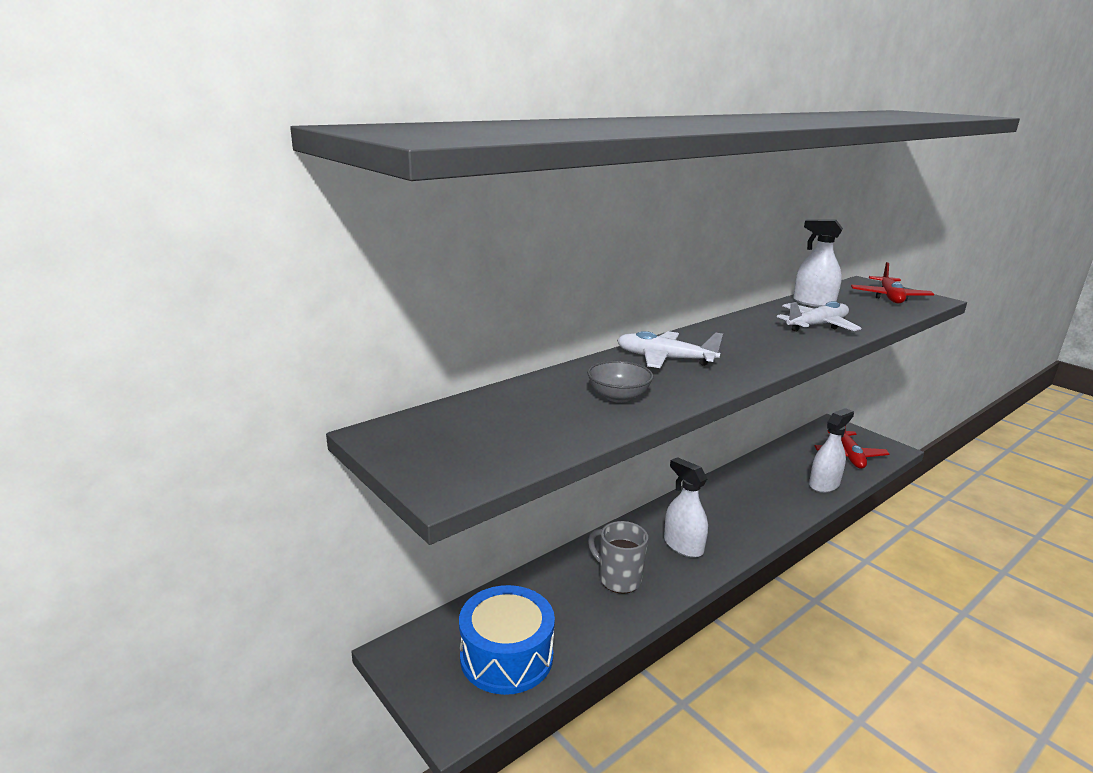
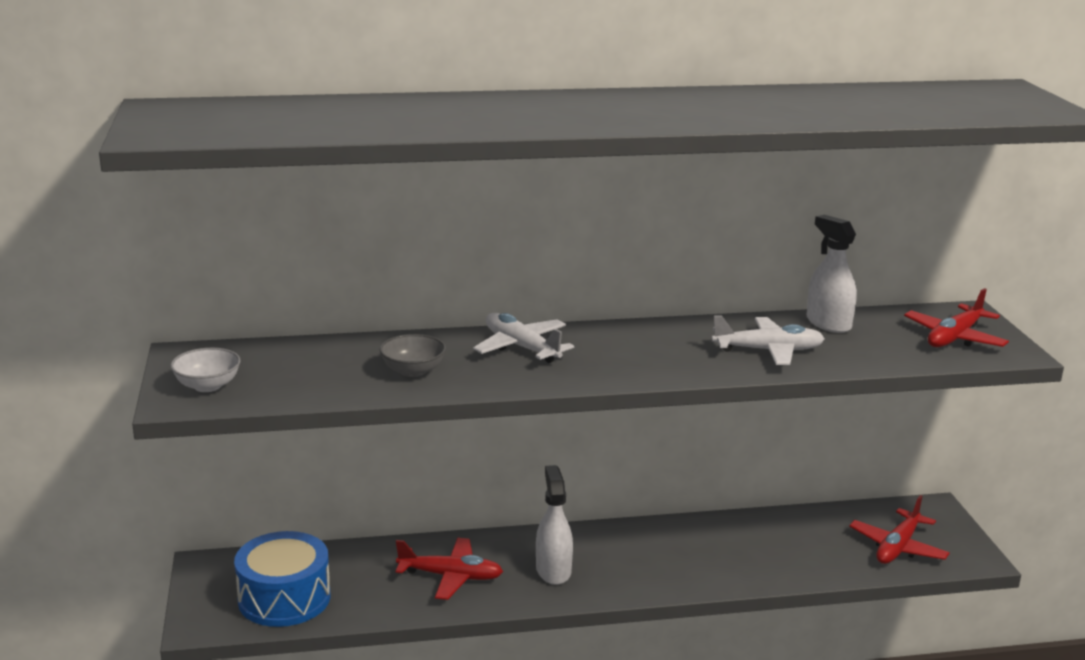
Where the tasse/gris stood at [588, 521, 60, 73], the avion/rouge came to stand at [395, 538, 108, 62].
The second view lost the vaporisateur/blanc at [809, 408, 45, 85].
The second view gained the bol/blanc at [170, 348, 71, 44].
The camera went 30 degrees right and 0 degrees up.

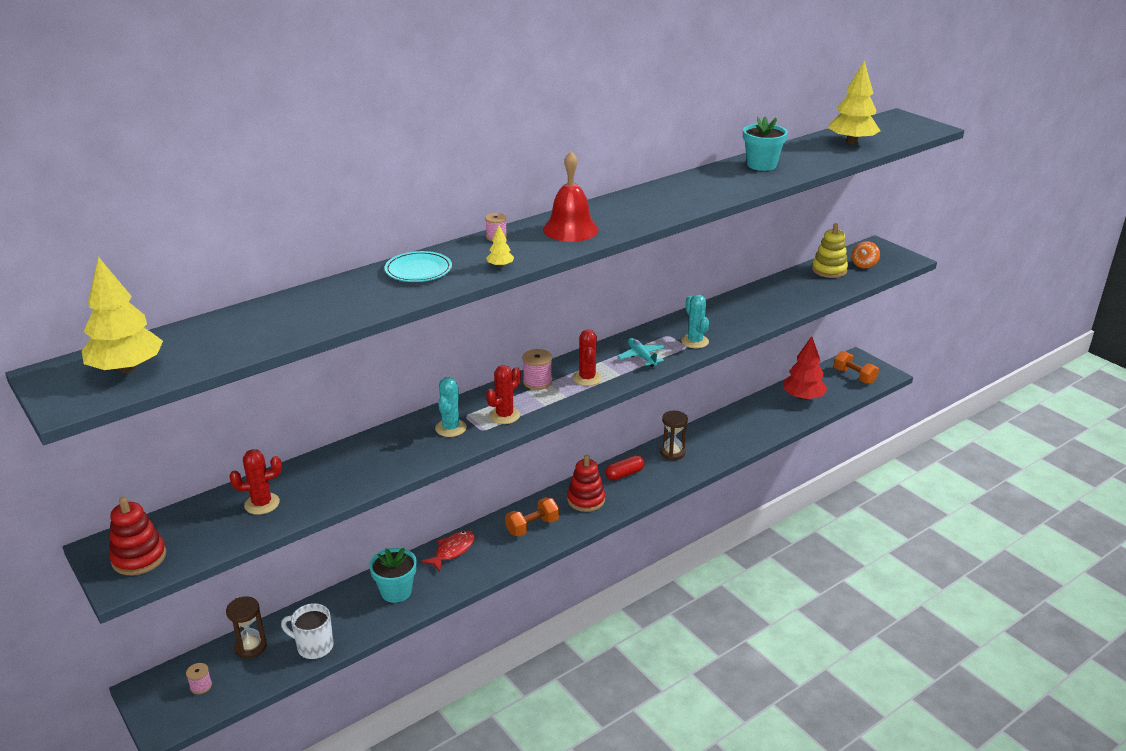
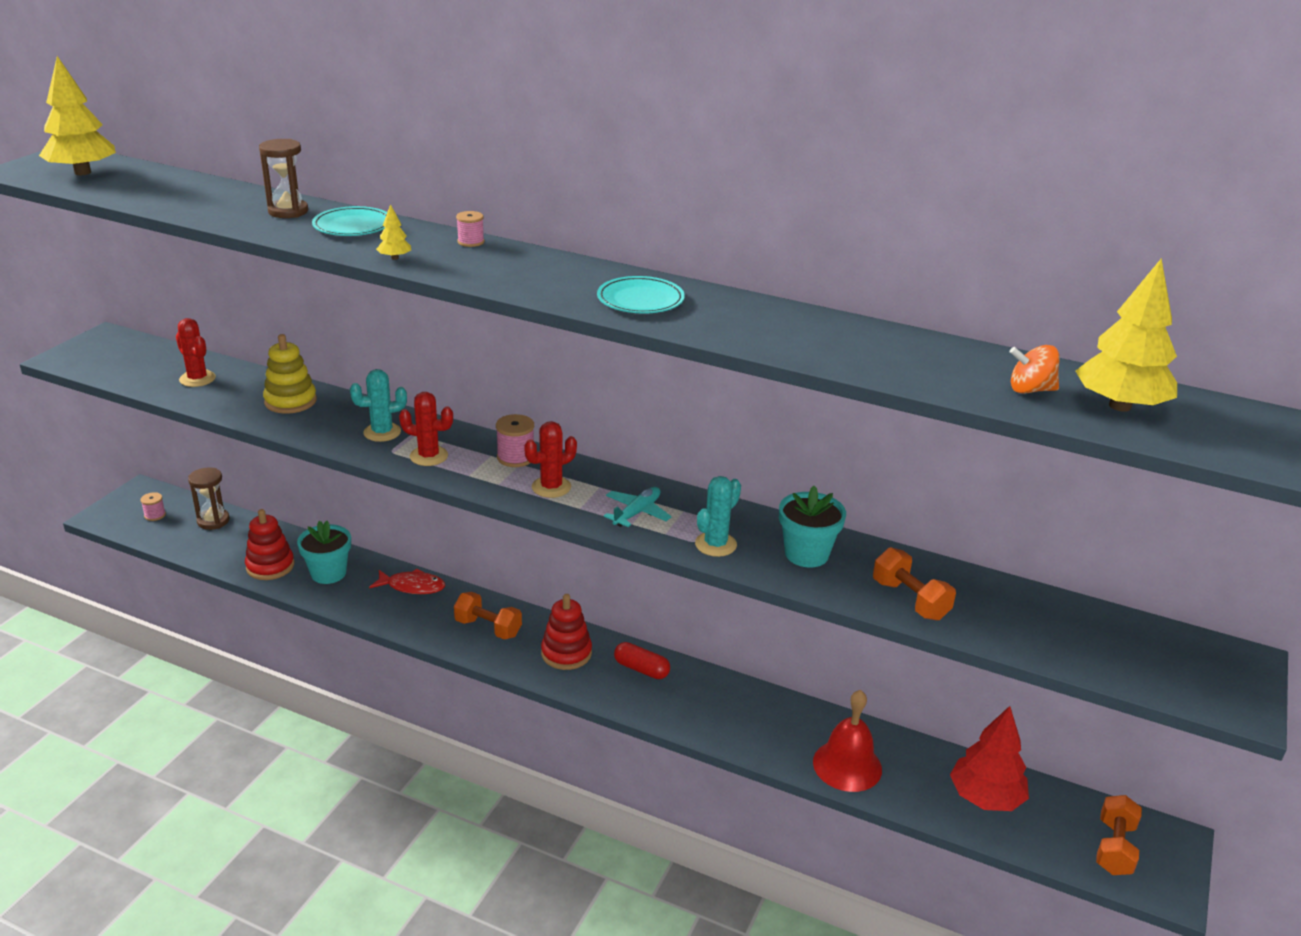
The jouet à empiler/rouge ended up elsewhere, having gone from [109, 497, 57, 78] to [245, 509, 49, 71].
The second view lost the tasse/blanc at [281, 603, 53, 56].
The cloche/rouge ended up elsewhere, having gone from [543, 151, 55, 91] to [813, 690, 69, 102].
The sablier/marron ended up elsewhere, having gone from [660, 411, 28, 49] to [259, 139, 49, 79].
The pot de fleurs/turquoise ended up elsewhere, having gone from [743, 116, 45, 55] to [779, 486, 67, 81].
The jouet à empiler/jaune ended up elsewhere, having gone from [812, 223, 36, 55] to [263, 334, 54, 80].
The toupie/orange ended up elsewhere, having gone from [852, 241, 28, 27] to [1010, 345, 50, 49].
The second view gained the assiette/turquoise at [597, 276, 88, 38].
The second view gained the haltère/orange at [873, 547, 83, 74].
The camera went 60 degrees right and 0 degrees up.

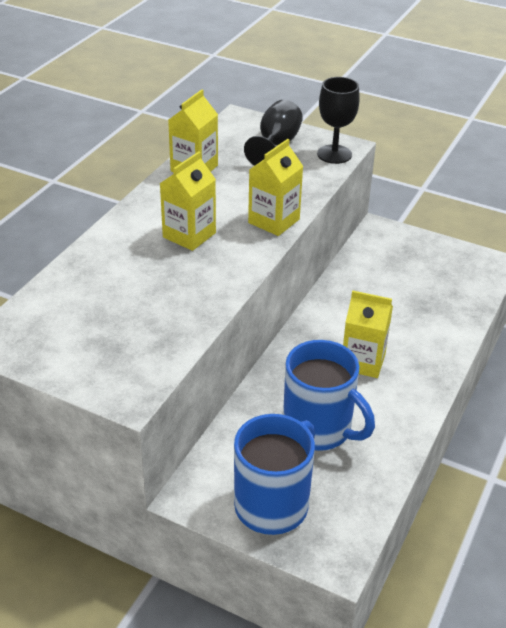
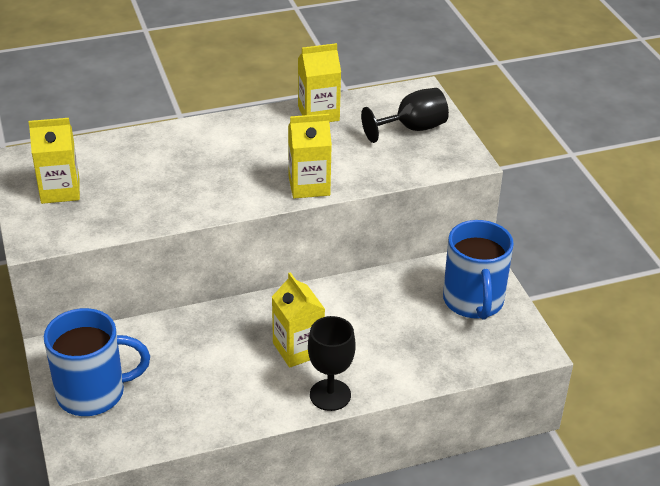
The brique de lait/jaune ended up elsewhere, having gone from [160, 151, 56, 100] to [28, 118, 52, 86].
The tasse/bleu ended up elsewhere, having gone from [283, 340, 92, 111] to [443, 220, 71, 100].
The verre à pied/noir ended up elsewhere, having gone from [317, 77, 43, 87] to [308, 316, 47, 95].
The camera went 45 degrees right and 0 degrees up.

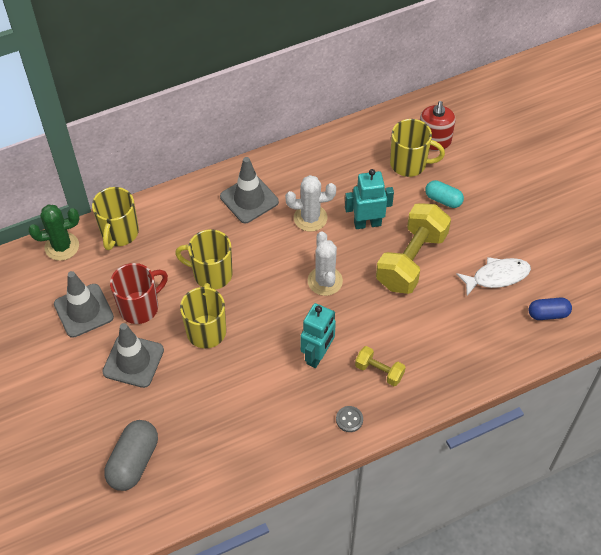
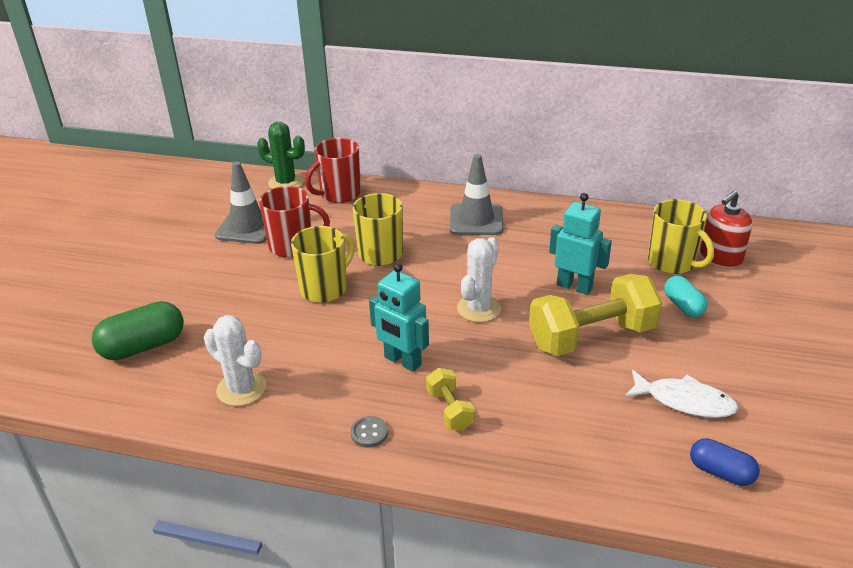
What was the tasse/jaune at [92, 187, 47, 63] turned into the tasse/rouge at [305, 138, 56, 65].
The second view lost the cône de chantier/gris at [102, 323, 62, 65].
What was the gélule/gris at [104, 420, 54, 71] turned into the gélule/vert at [92, 301, 92, 59].
The cactus/blanc ended up elsewhere, having gone from [285, 175, 51, 57] to [204, 315, 62, 91].
The robot/turquoise at [300, 303, 36, 65] ended up facing another way, 60 degrees clockwise from before.
The camera went 40 degrees right and 20 degrees down.

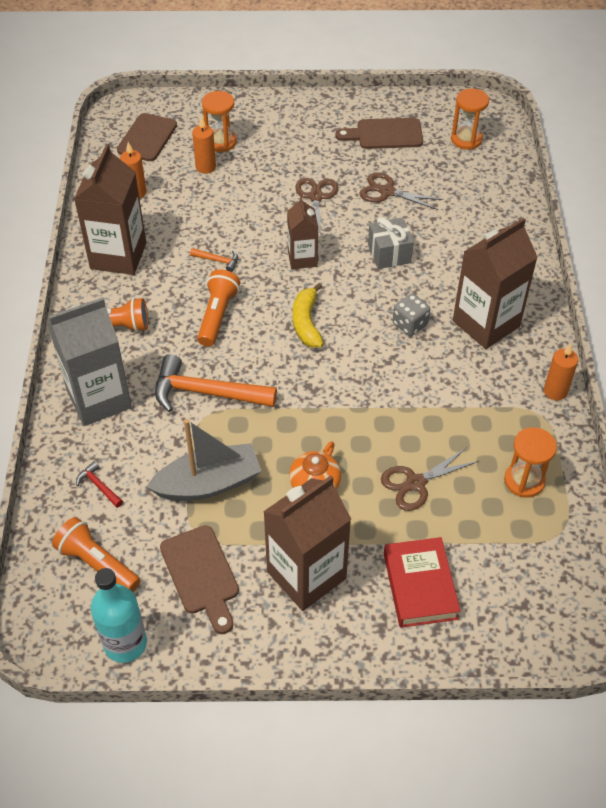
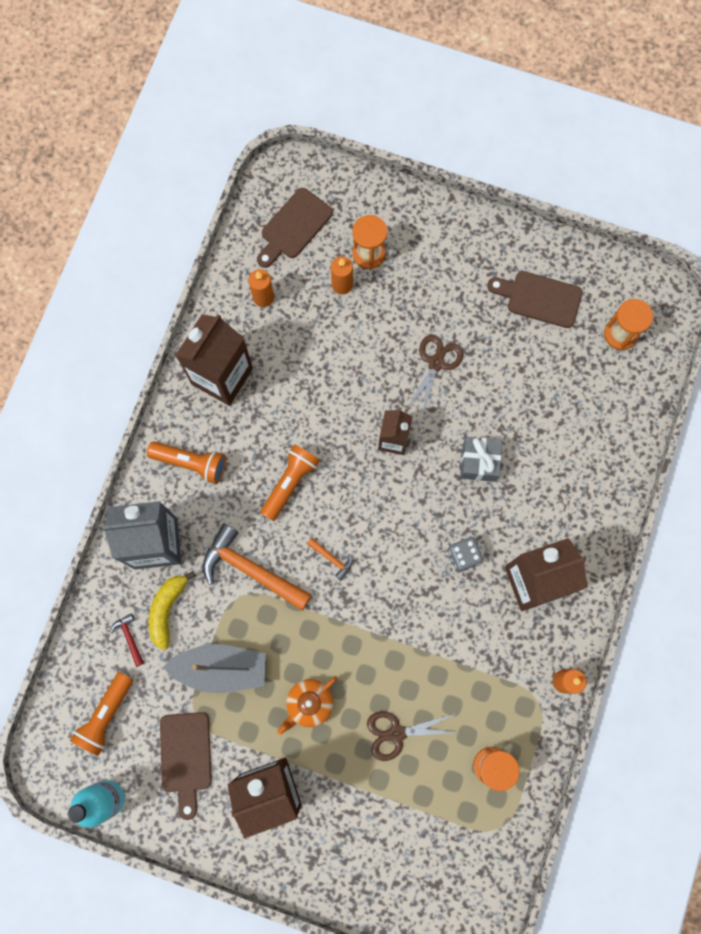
The lampe de poche/orange at [52, 517, 88, 75] ended up facing another way, 120 degrees counterclockwise from before.
The marteau/orange ended up elsewhere, having gone from [190, 248, 48, 24] to [307, 538, 46, 42].
The banane/jaune ended up elsewhere, having gone from [292, 283, 32, 65] to [149, 571, 47, 79].
The second view lost the ciseaux/marron at [359, 173, 84, 37].
The second view lost the livre/rouge at [384, 537, 76, 91].
The camera went 20 degrees right and 25 degrees up.

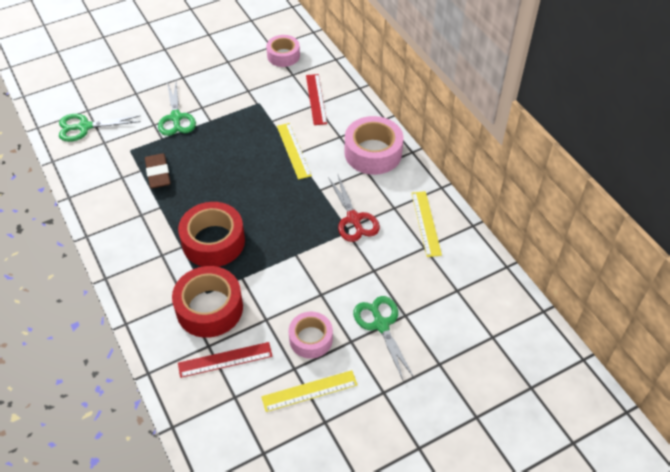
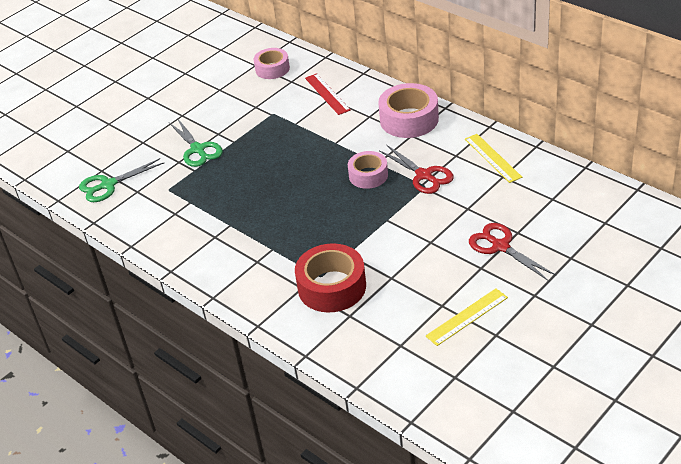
The second view lost the gomme/marron at [145, 153, 26, 35].
The second view lost the ruban adhésif/rouge at [178, 202, 67, 65].
The second view lost the règle/rouge at [178, 342, 94, 36].
The second view lost the règle/jaune at [277, 123, 35, 57].
The ruban adhésif/rose ended up elsewhere, having gone from [289, 312, 44, 47] to [348, 151, 40, 38].
What was the ciseaux/vert at [353, 296, 62, 86] turned into the ciseaux/rouge at [469, 223, 87, 57].
The camera went 15 degrees left and 10 degrees down.

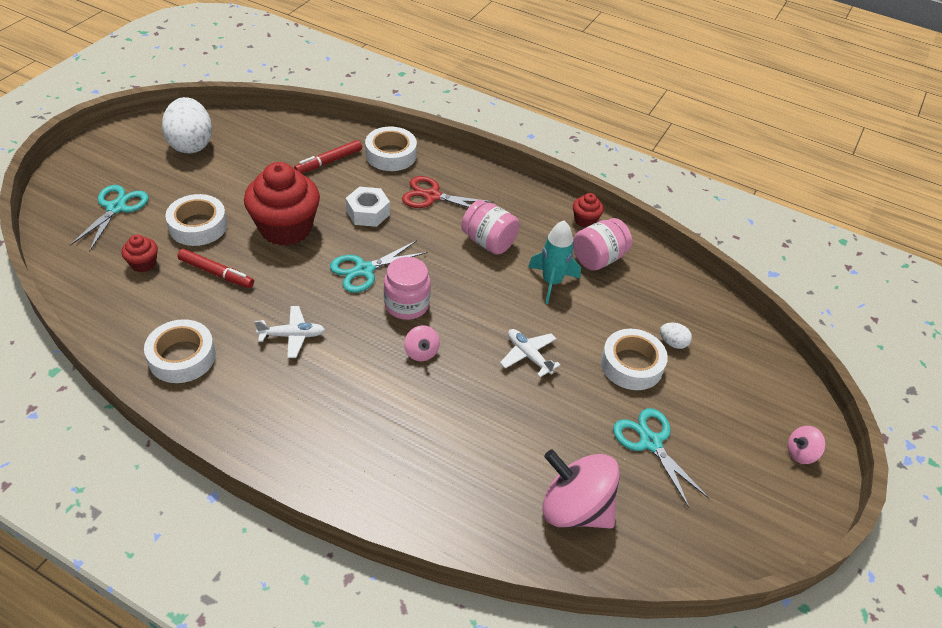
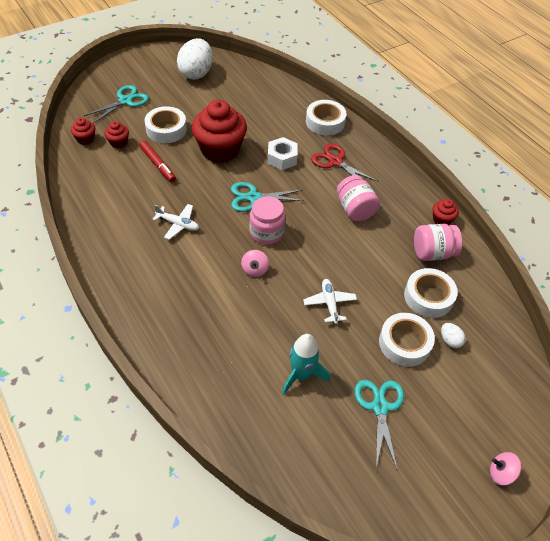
The ruban adhésif/blanc ended up elsewhere, having gone from [144, 319, 72, 64] to [404, 268, 54, 50].
The second view lost the feutre/rouge at [294, 140, 68, 33].
The fusée/turquoise ended up elsewhere, having gone from [528, 220, 53, 84] to [282, 334, 48, 61].
The second view lost the toupie/rose at [542, 450, 78, 79].
The second view gained the muffin/rouge at [71, 118, 24, 27].
The camera went 30 degrees right and 5 degrees up.

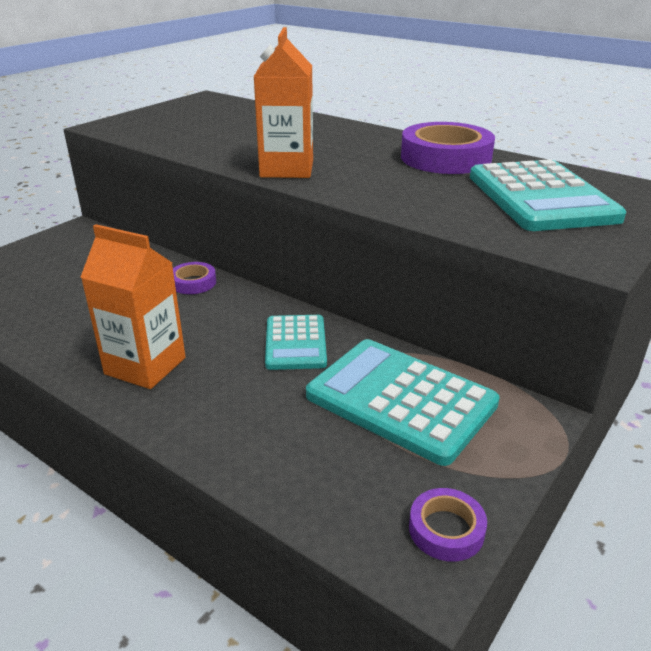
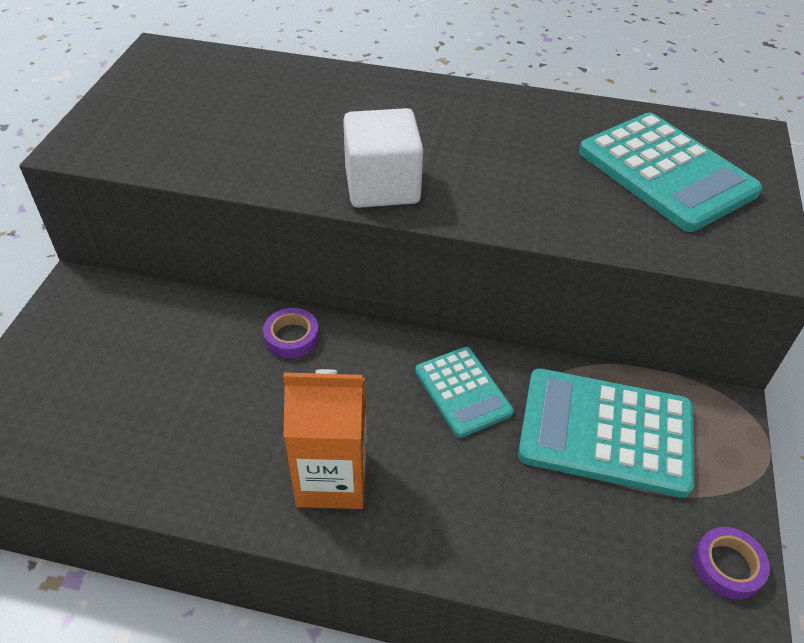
Where the brique de lait/orange stood at [254, 27, 59, 151], the cube/blanc came to stand at [343, 108, 80, 100].
The second view lost the ruban adhésif/violet at [401, 122, 94, 52].
The camera went 25 degrees left and 15 degrees up.

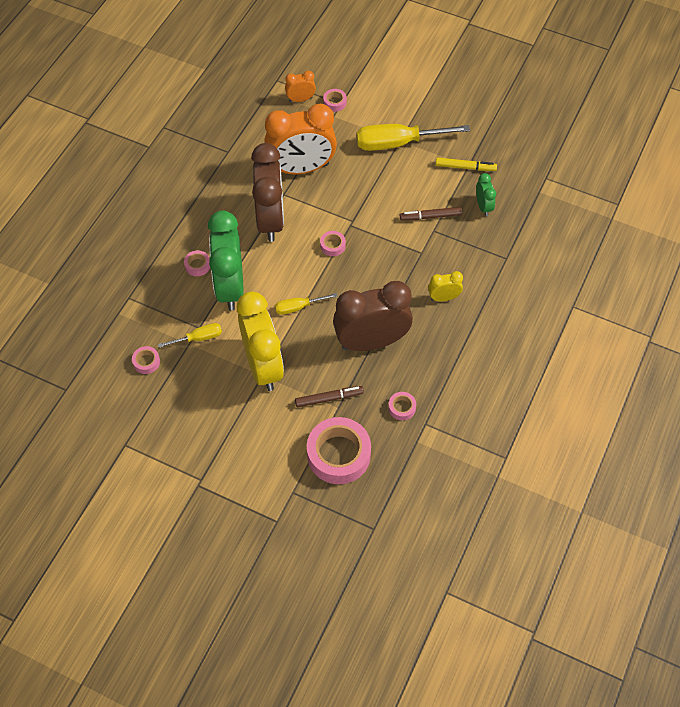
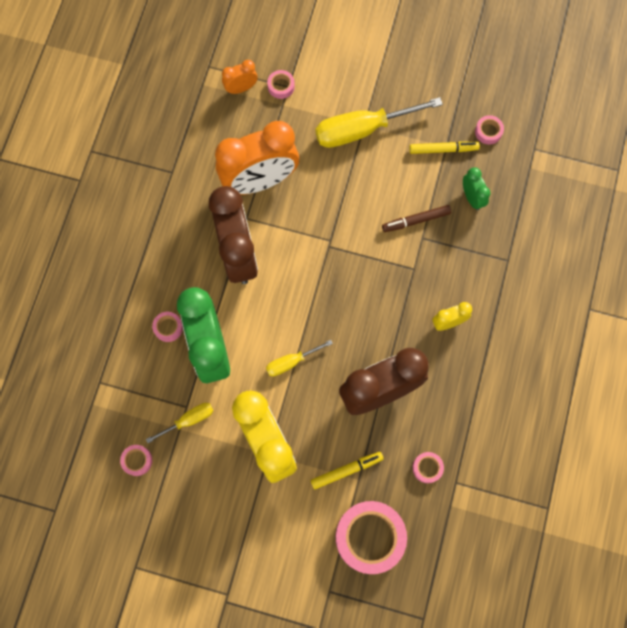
What was the feutre/marron at [295, 386, 69, 21] turned into the feutre/jaune at [311, 452, 73, 37].
The ruban adhésif/rose ended up elsewhere, having gone from [320, 231, 26, 25] to [475, 115, 29, 30].
The camera went 10 degrees left and 15 degrees up.

